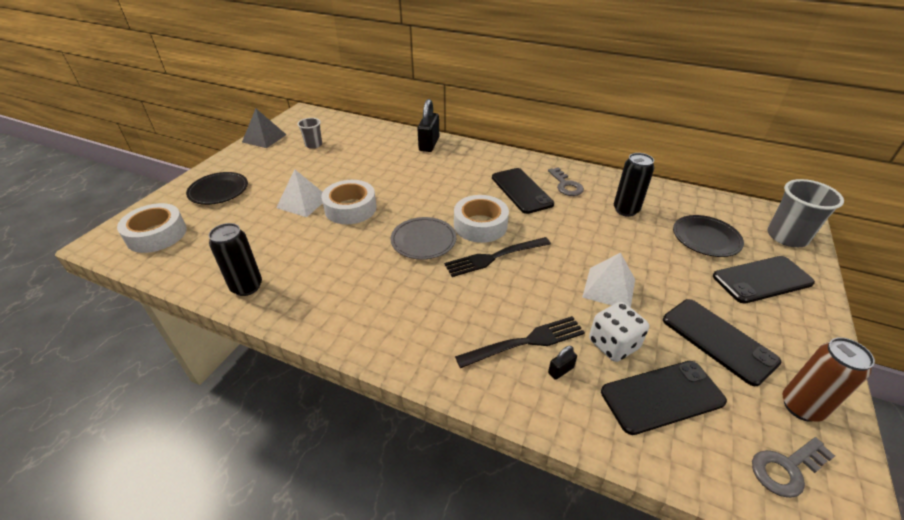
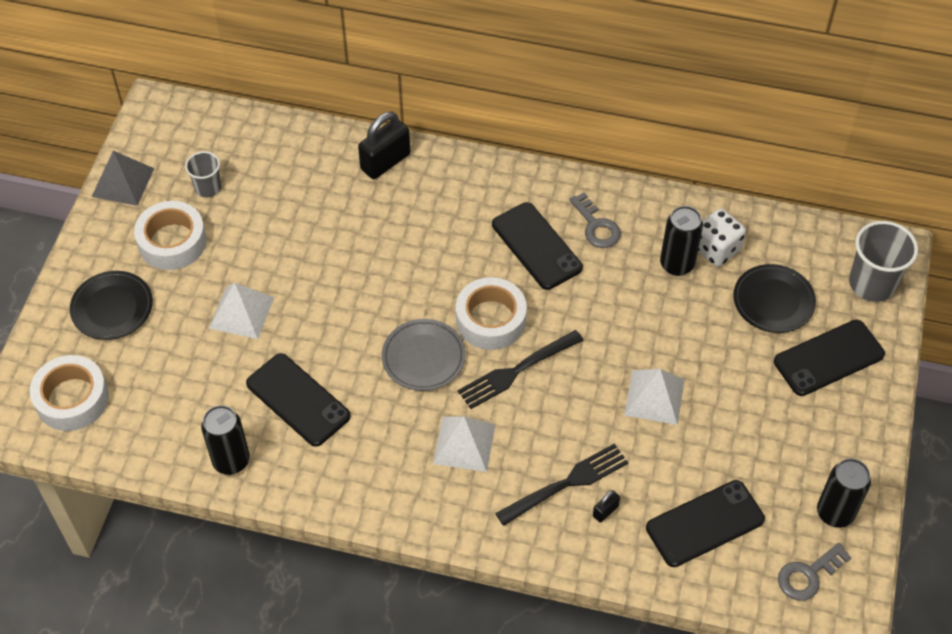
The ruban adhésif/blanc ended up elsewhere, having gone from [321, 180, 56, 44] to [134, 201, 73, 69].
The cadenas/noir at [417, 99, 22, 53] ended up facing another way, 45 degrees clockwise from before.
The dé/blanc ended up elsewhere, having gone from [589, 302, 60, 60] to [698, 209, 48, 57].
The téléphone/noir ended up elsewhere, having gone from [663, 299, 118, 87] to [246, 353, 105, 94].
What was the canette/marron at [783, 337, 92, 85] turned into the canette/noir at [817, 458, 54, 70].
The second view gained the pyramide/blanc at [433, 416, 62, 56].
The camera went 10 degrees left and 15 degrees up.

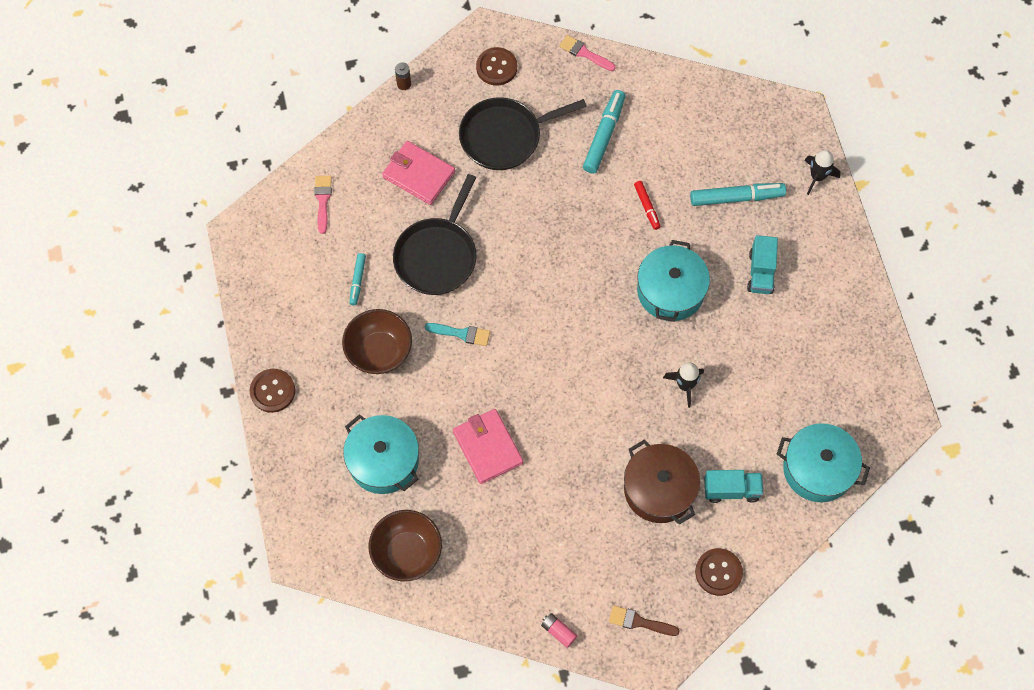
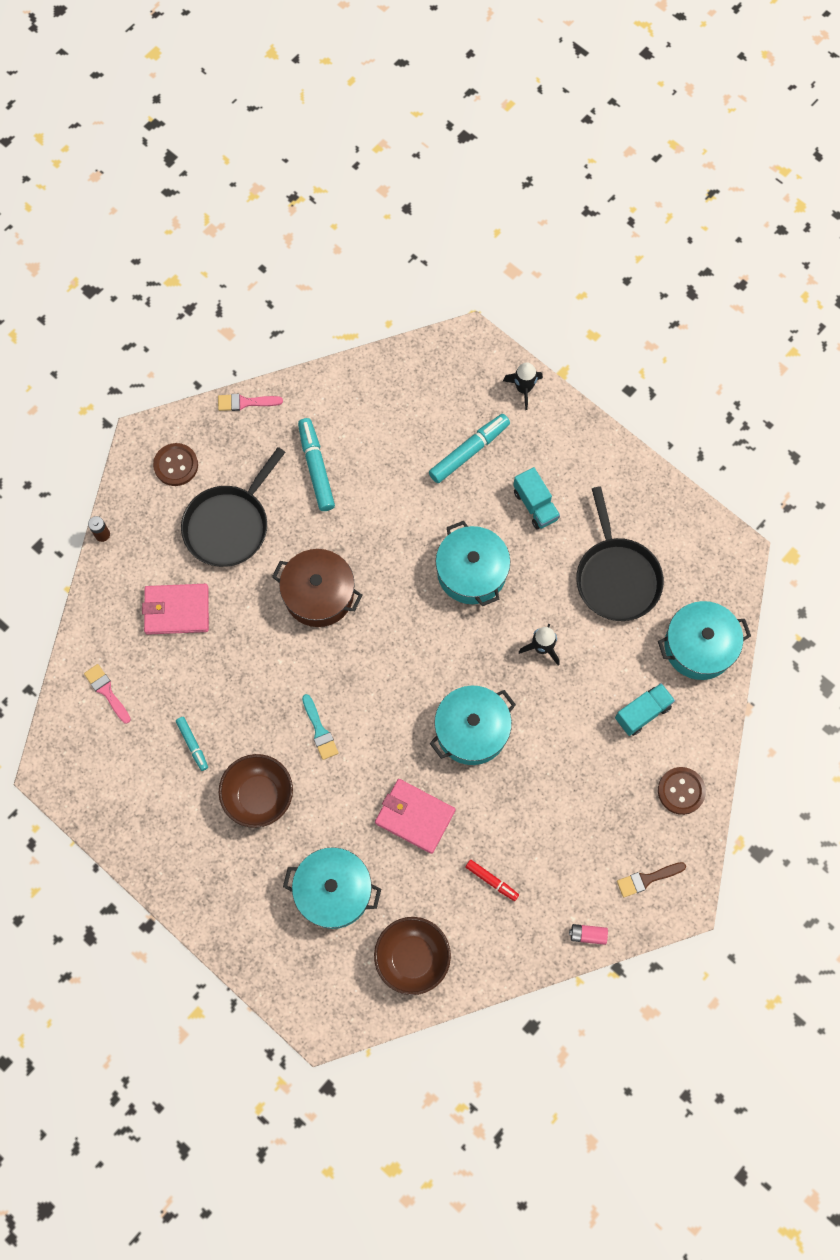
The second view lost the bouton/marron at [250, 369, 45, 44].
The poêle/noir ended up elsewhere, having gone from [393, 174, 84, 121] to [576, 486, 88, 135].
The pinceau/turquoise at [425, 323, 65, 23] ended up facing another way, 90 degrees clockwise from before.
The marmite/marron ended up elsewhere, having gone from [624, 440, 76, 85] to [272, 549, 90, 78].
The feutre/rouge ended up elsewhere, having gone from [634, 181, 27, 49] to [465, 860, 54, 41].
The second view gained the marmite/turquoise at [430, 686, 86, 79].
The camera went 35 degrees left and 5 degrees up.

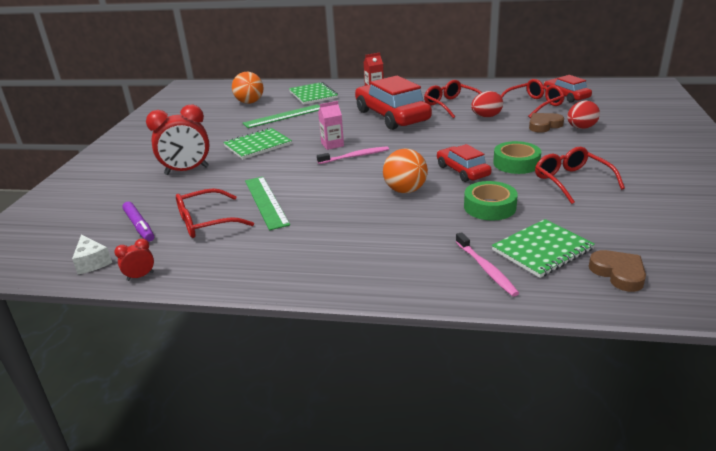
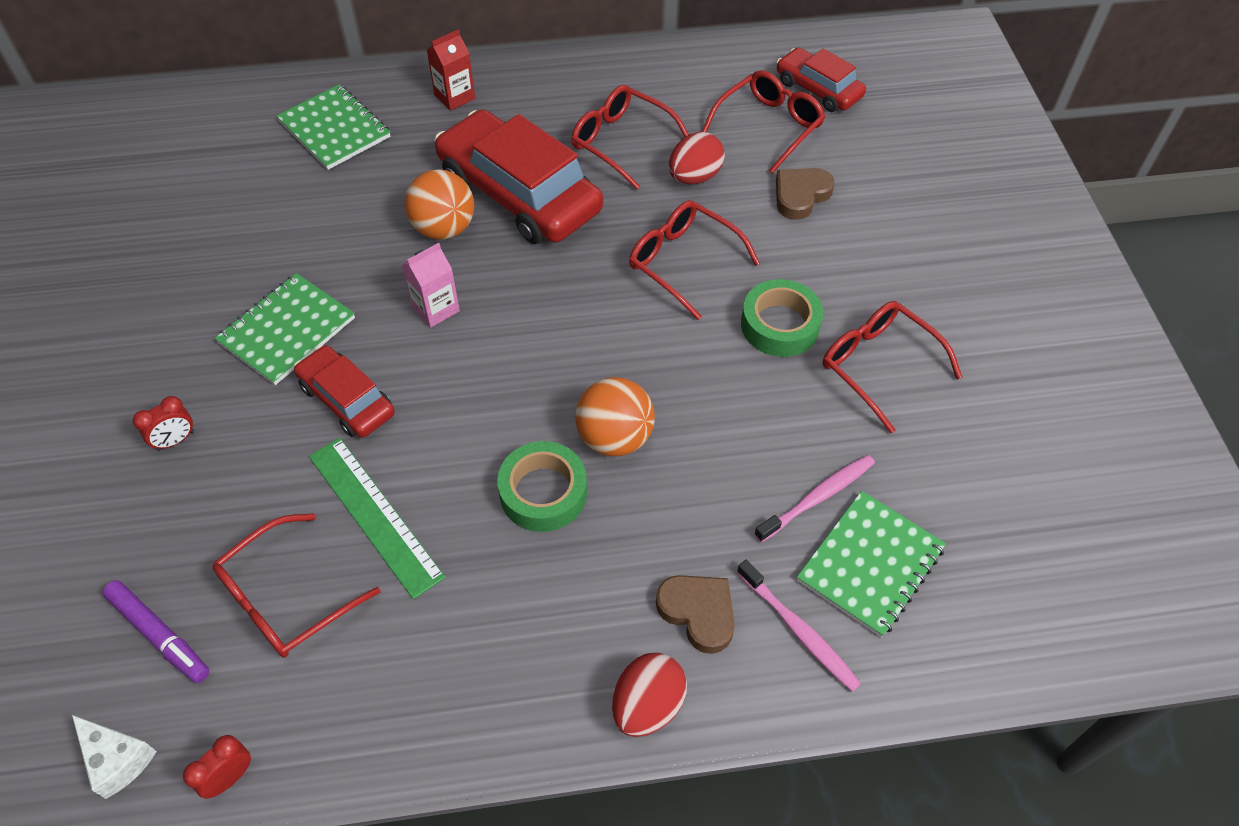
The size of the réveil/rouge at [146, 104, 64, 71] changed by a factor of 0.46.
The balle/orange ended up elsewhere, having gone from [232, 72, 32, 32] to [404, 169, 71, 71].
The second view lost the règle/vert at [243, 104, 77, 24].
The brosse à dents/rose ended up elsewhere, having gone from [317, 146, 72, 18] to [754, 455, 121, 87].
The voiture/rouge ended up elsewhere, having gone from [437, 144, 55, 38] to [294, 345, 101, 93].
The ruban adhésif/vert ended up elsewhere, having gone from [464, 181, 54, 40] to [497, 441, 90, 91].
The œuf/rouge ended up elsewhere, having gone from [567, 101, 33, 28] to [612, 653, 75, 84].
The cœur/marron ended up elsewhere, having gone from [589, 250, 57, 42] to [656, 575, 79, 79].
The second view gained the lunettes/rouge at [629, 200, 131, 120].
The camera went 20 degrees left and 25 degrees up.

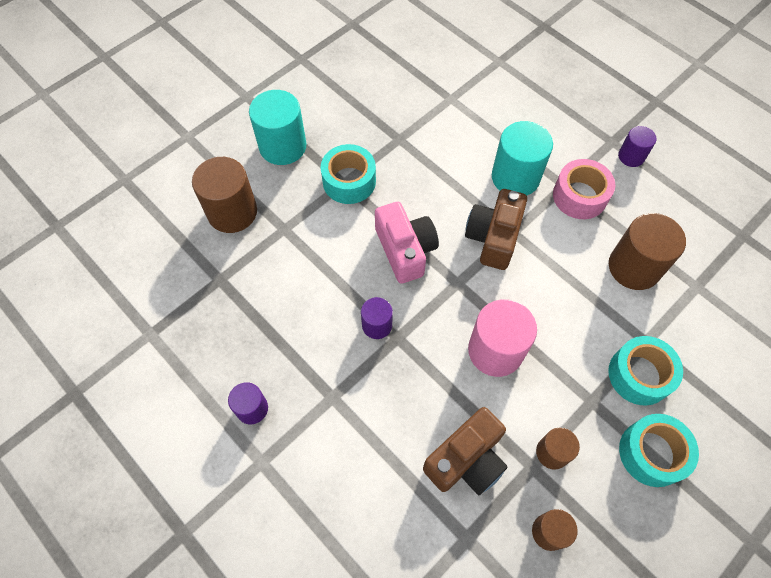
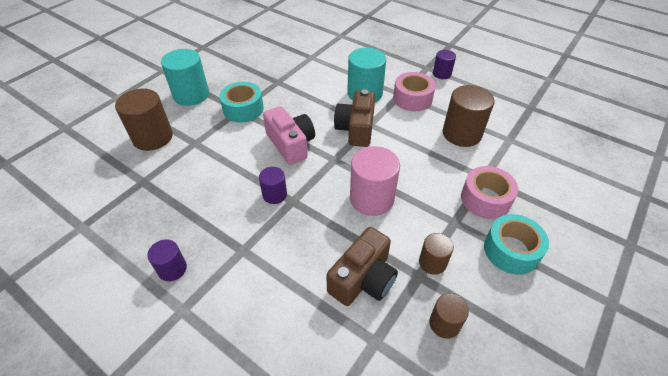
What was the ruban adhésif/turquoise at [608, 336, 75, 70] turned into the ruban adhésif/rose at [461, 166, 57, 53].
The camera went 10 degrees left and 15 degrees down.

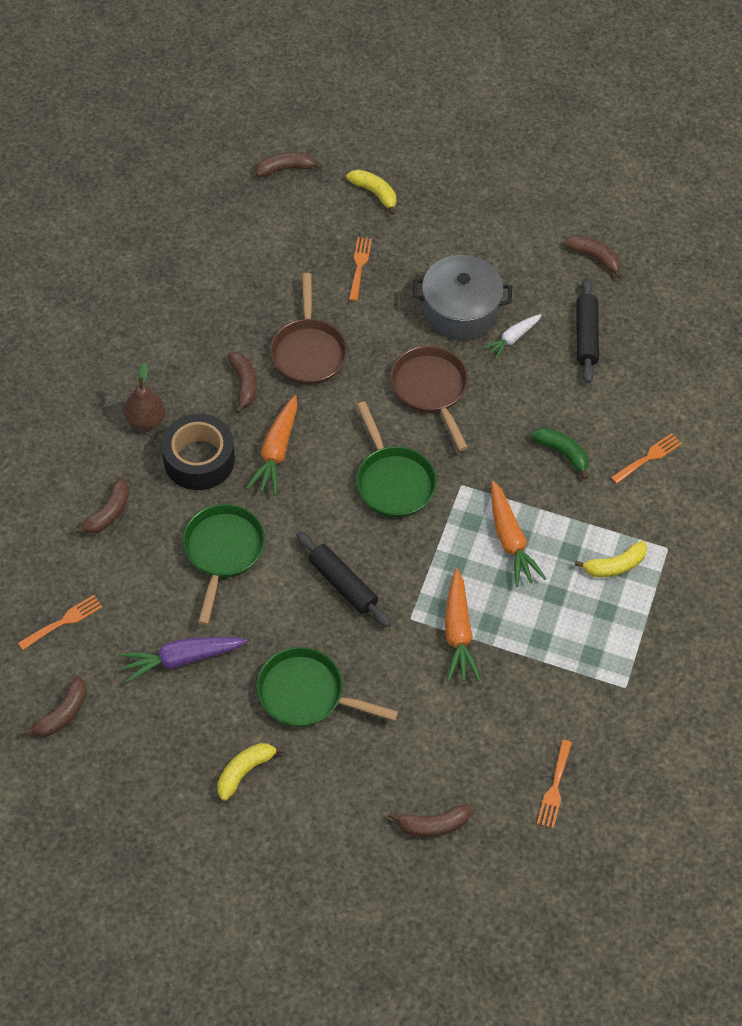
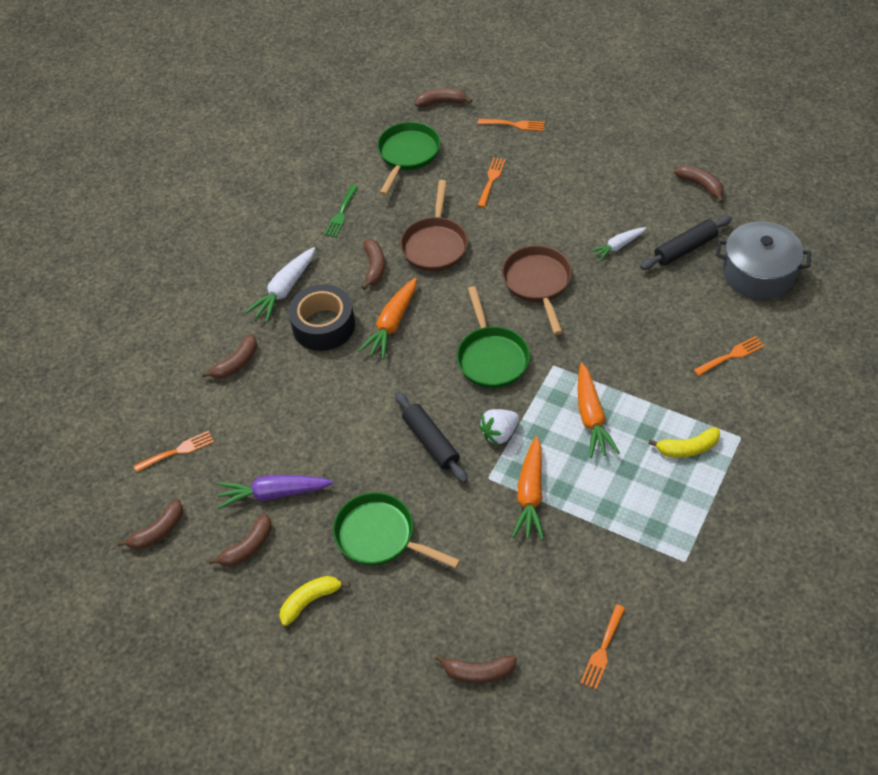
Where the poire/marron stood at [124, 362, 41, 68], the carotte/blanc came to stand at [245, 247, 70, 76].
The poêle/vert ended up elsewhere, having gone from [183, 504, 82, 121] to [377, 122, 63, 73].
Where the banane/jaune stood at [346, 169, 50, 46], the fourchette/orange came to stand at [478, 119, 67, 12].
The marmite/gris ended up elsewhere, having gone from [413, 255, 99, 85] to [716, 221, 95, 78].
The second view lost the banane/vert at [531, 427, 58, 52].
The rouleau à pâtisserie/noir at [576, 278, 23, 105] ended up facing another way, 45 degrees clockwise from before.
The second view gained the banane/marron at [209, 513, 63, 53].
The second view gained the fourchette/vert at [324, 185, 34, 52].
The second view gained the fraise/blanc at [479, 409, 40, 36].
The camera went 15 degrees right and 5 degrees down.

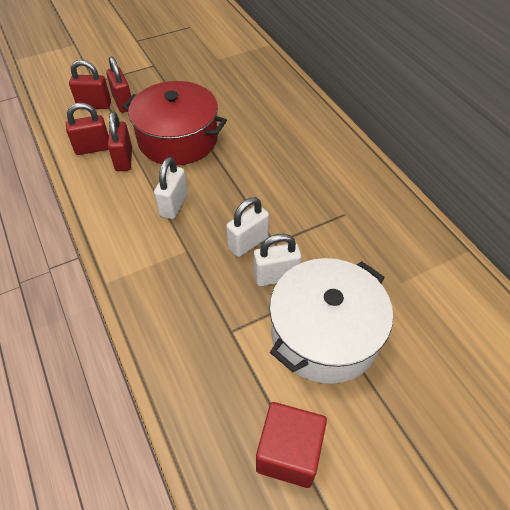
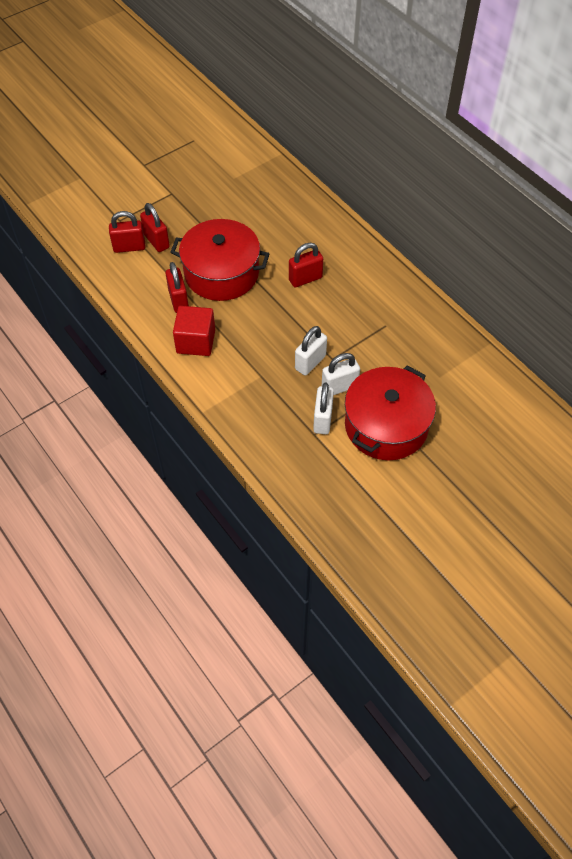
The cadenas/rouge ended up elsewhere, having gone from [66, 103, 43, 52] to [289, 243, 34, 44].
The cadenas/blanc ended up elsewhere, having gone from [154, 157, 34, 62] to [313, 383, 21, 51].
The cube/rouge ended up elsewhere, having gone from [256, 402, 71, 86] to [173, 306, 42, 50].
What was the marmite/blanc at [269, 258, 124, 126] turned into the marmite/rouge at [345, 366, 91, 94].
The camera went 10 degrees left and 5 degrees up.

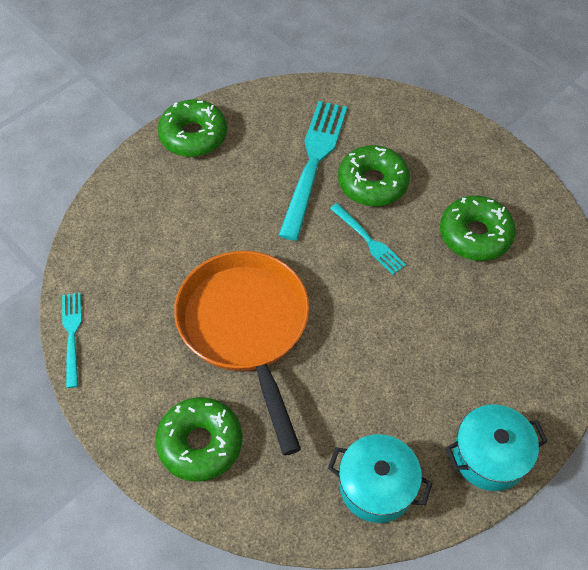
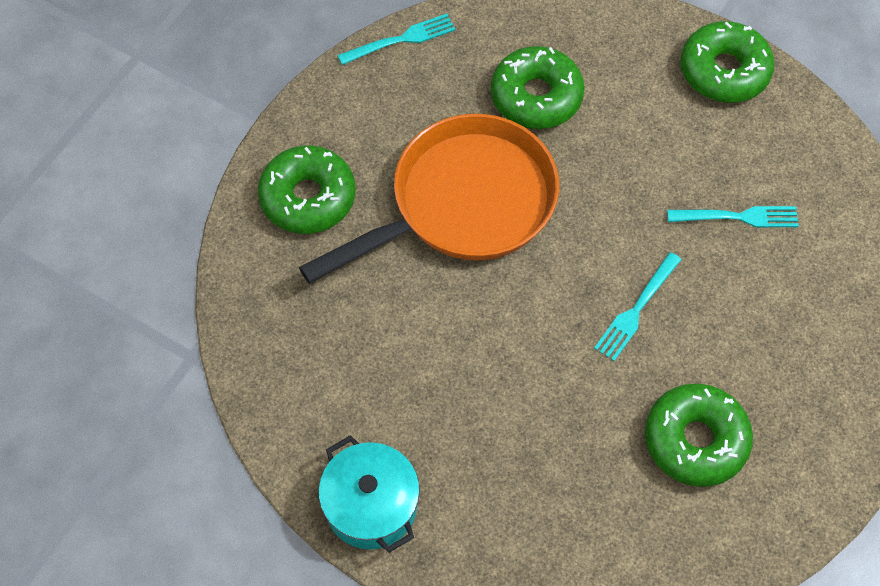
The size of the fourchette/turquoise at [278, 101, 69, 140] changed by a factor of 0.53.
The second view lost the marmite/turquoise at [328, 434, 105, 89].
The beignet/vert ended up elsewhere, having gone from [338, 145, 72, 61] to [491, 46, 94, 83].
The camera went 75 degrees right and 5 degrees up.

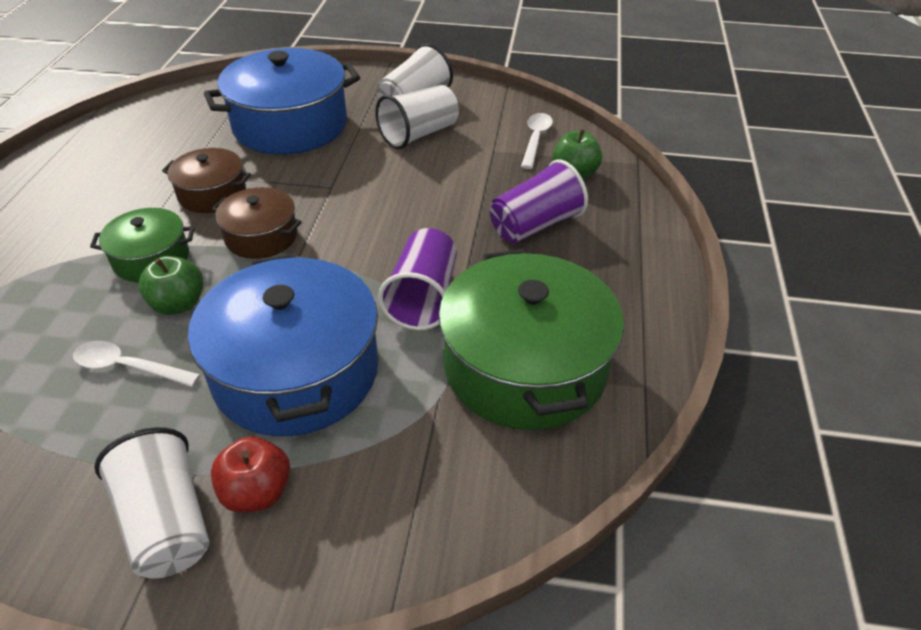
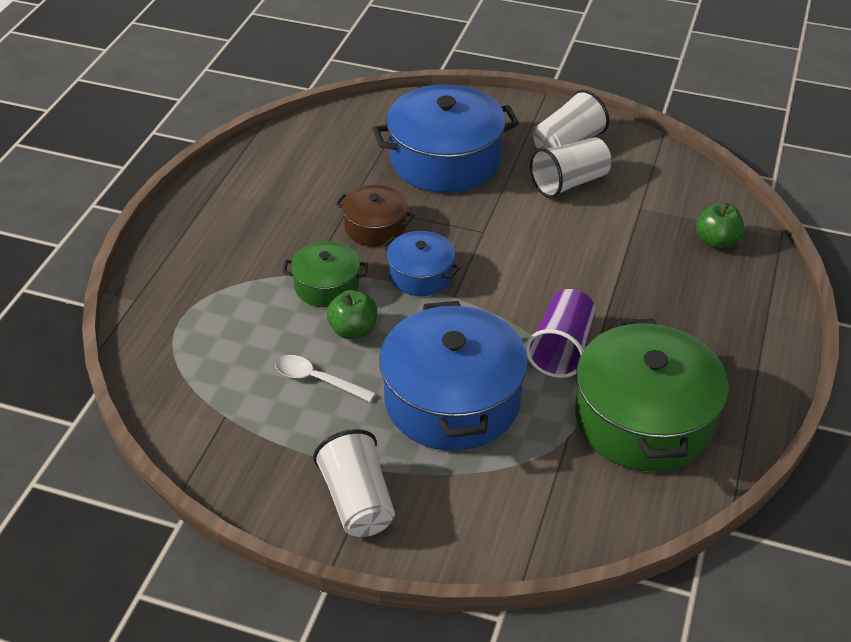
The second view lost the pomme/rouge at [211, 437, 79, 76].
What was the marmite/marron at [212, 187, 90, 72] turned into the marmite/bleu at [382, 231, 78, 65].
The second view lost the gobelet/violet at [490, 159, 98, 84].
The second view lost the cuillère/blanc at [521, 113, 32, 56].
The camera went 10 degrees right and 0 degrees up.

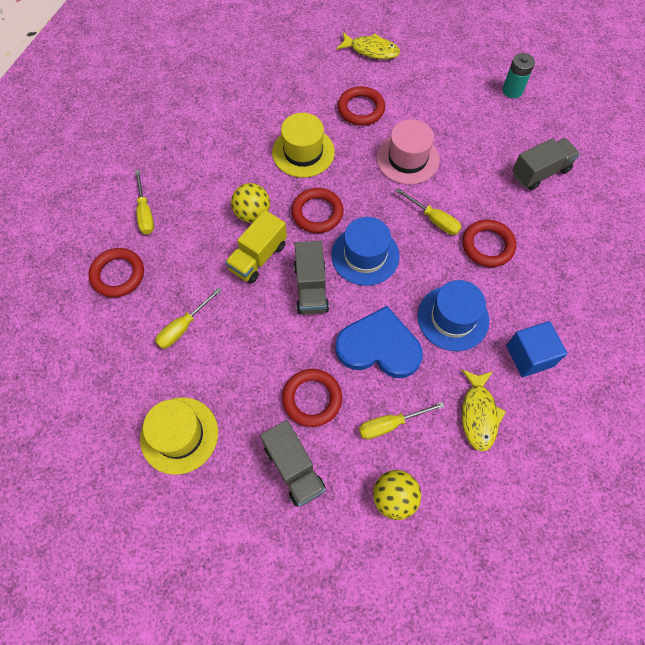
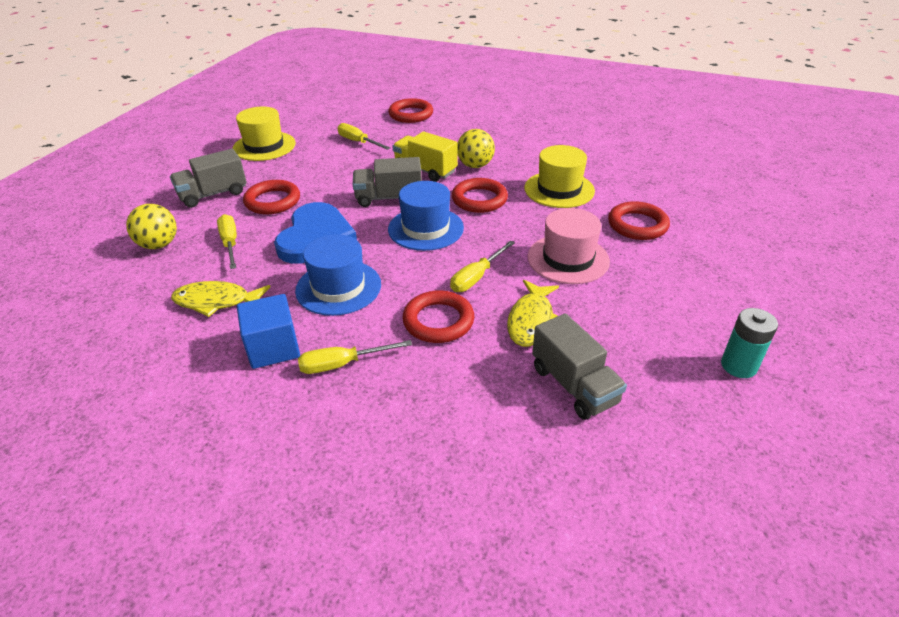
The tournevis/jaune ended up elsewhere, having gone from [135, 170, 19, 64] to [298, 340, 114, 34].
The poisson/jaune ended up elsewhere, having gone from [336, 32, 64, 27] to [507, 280, 52, 67].
The camera went 90 degrees right and 25 degrees down.

